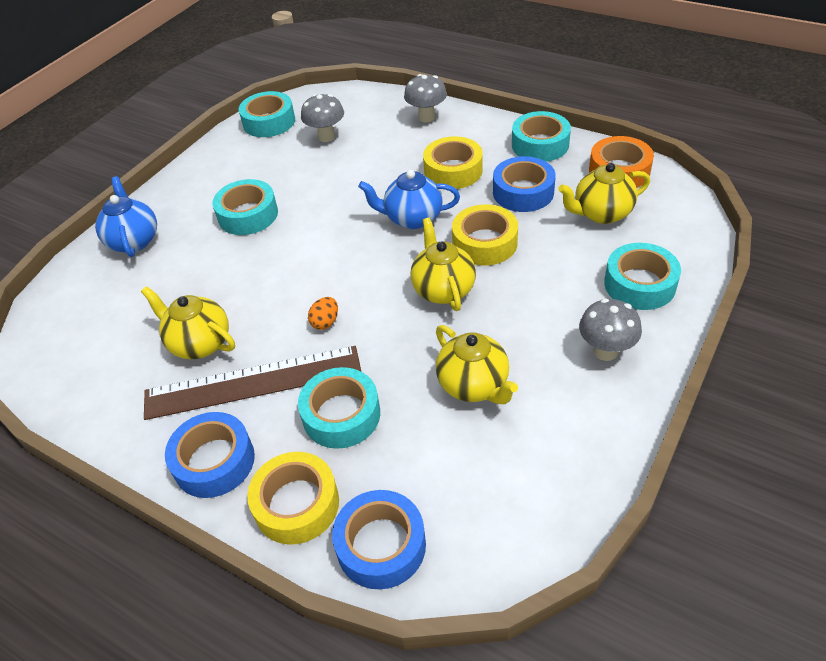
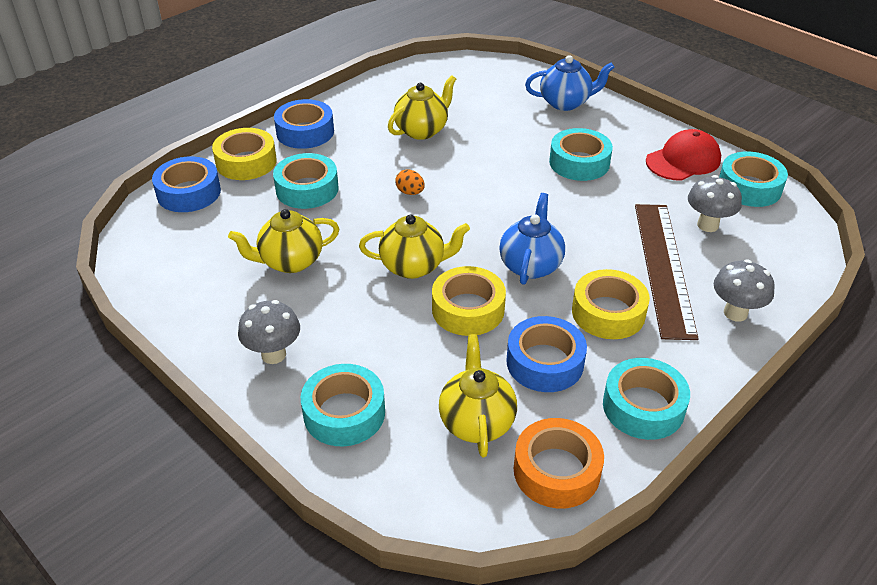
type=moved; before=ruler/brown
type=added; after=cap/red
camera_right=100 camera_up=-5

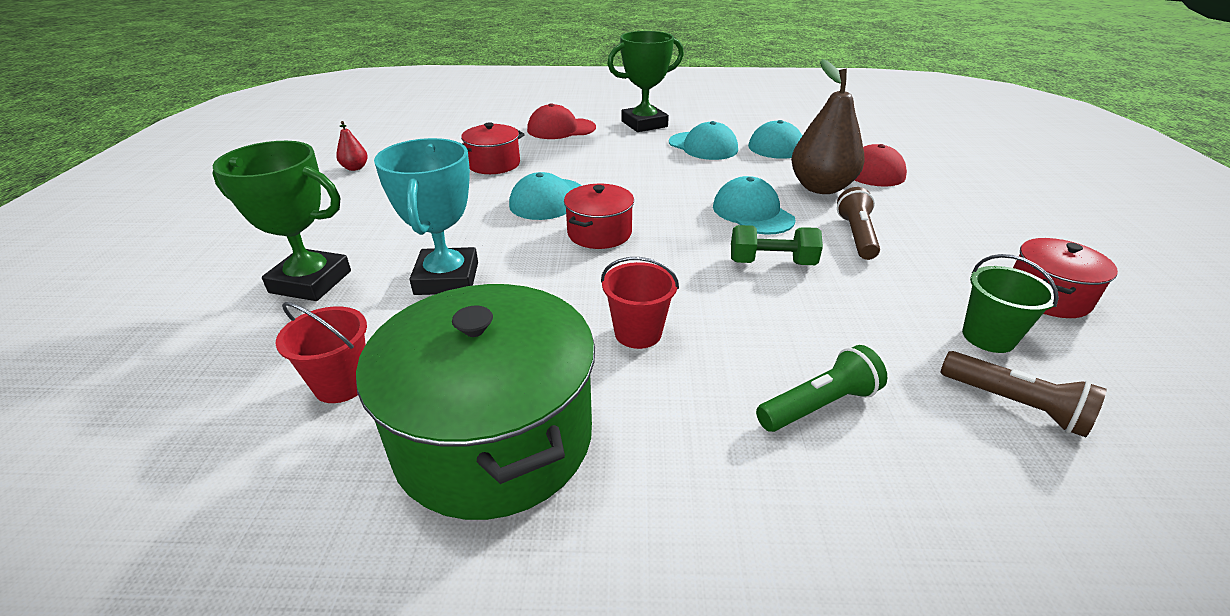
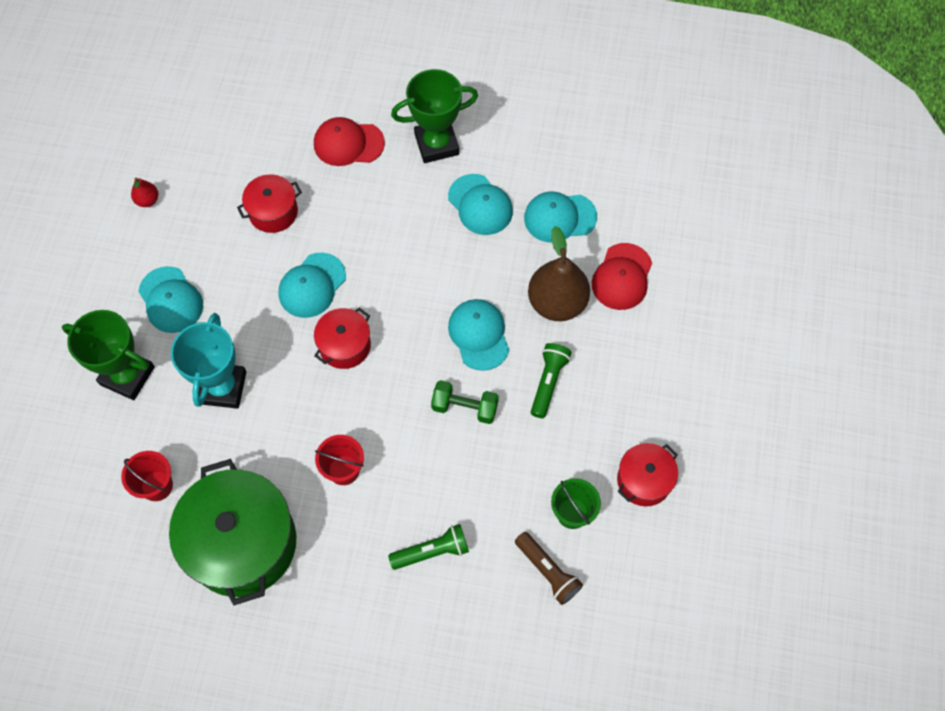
type=recoloured; before=flashlight/brown (1st from left); after=flashlight/green (2nd from left)
type=added; after=cap/turquoise (1st from left)
camera_right=10 camera_up=30

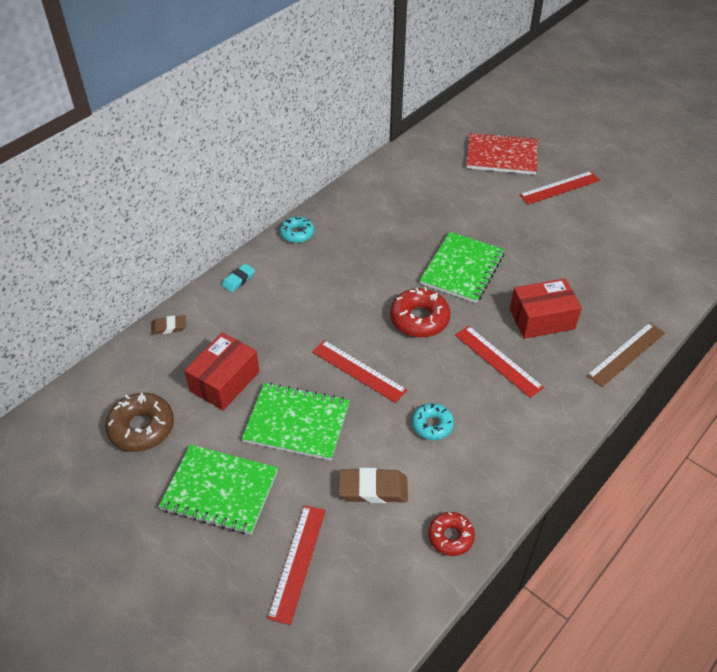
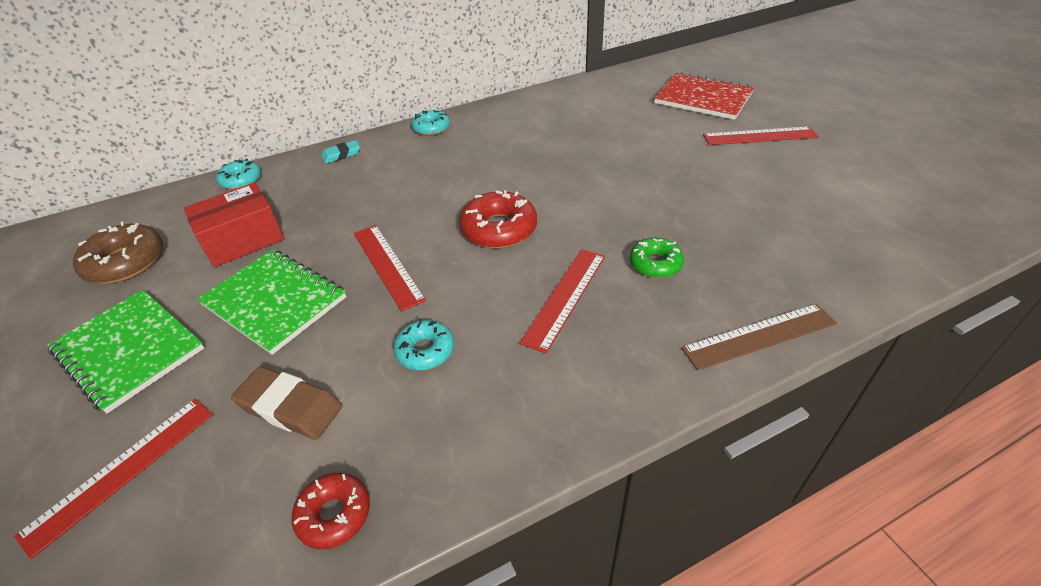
type=replaced; before=eraser/brown (1st from left); after=donut/turquoise (1st from left)
type=removed; before=notebook/green (3rd from left)
type=turned; before=ruler/red (3rd from left); turn=45
type=replaced; before=box/red (2nd from left); after=donut/green
camera_right=25 camera_up=-5

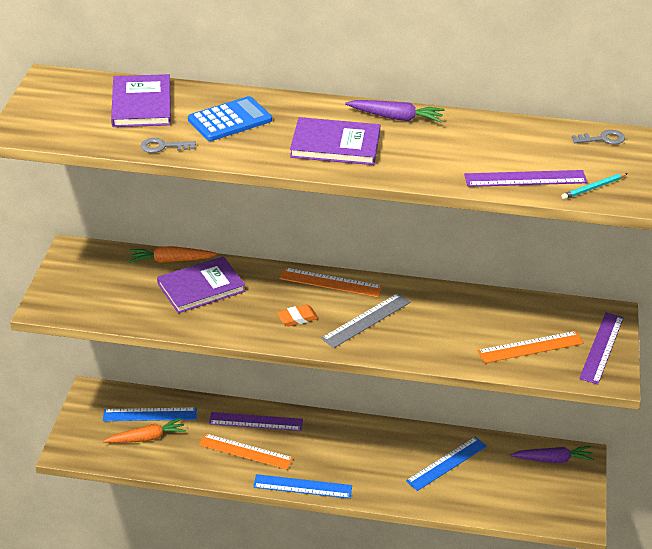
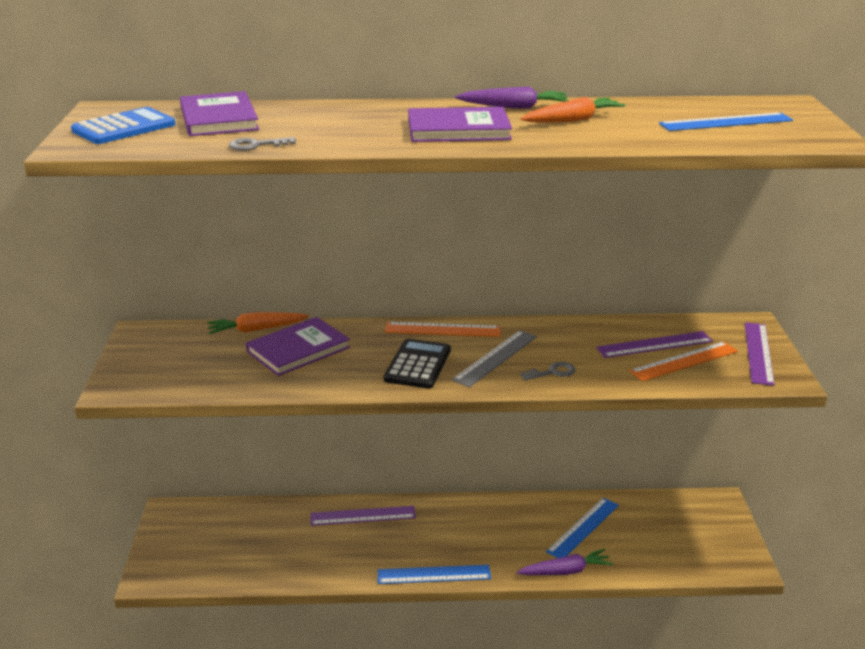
type=moved; before=ruler/blue (1st from left in the first image); after=ruler/blue (3rd from left)
type=moved; before=carrot/orange (1st from left in the first image); after=carrot/orange (2nd from left)
type=moved; before=calculator/blue
type=removed; before=ruler/orange (1st from left)
type=replaced; before=eraser/orange; after=calculator/black
type=moved; before=ruler/purple (2nd from left)
type=moved; before=carrot/purple (2nd from left)
type=removed; before=pencil/turquoise
type=moved; before=key/grey (2nd from left)
camera_right=-10 camera_up=-10

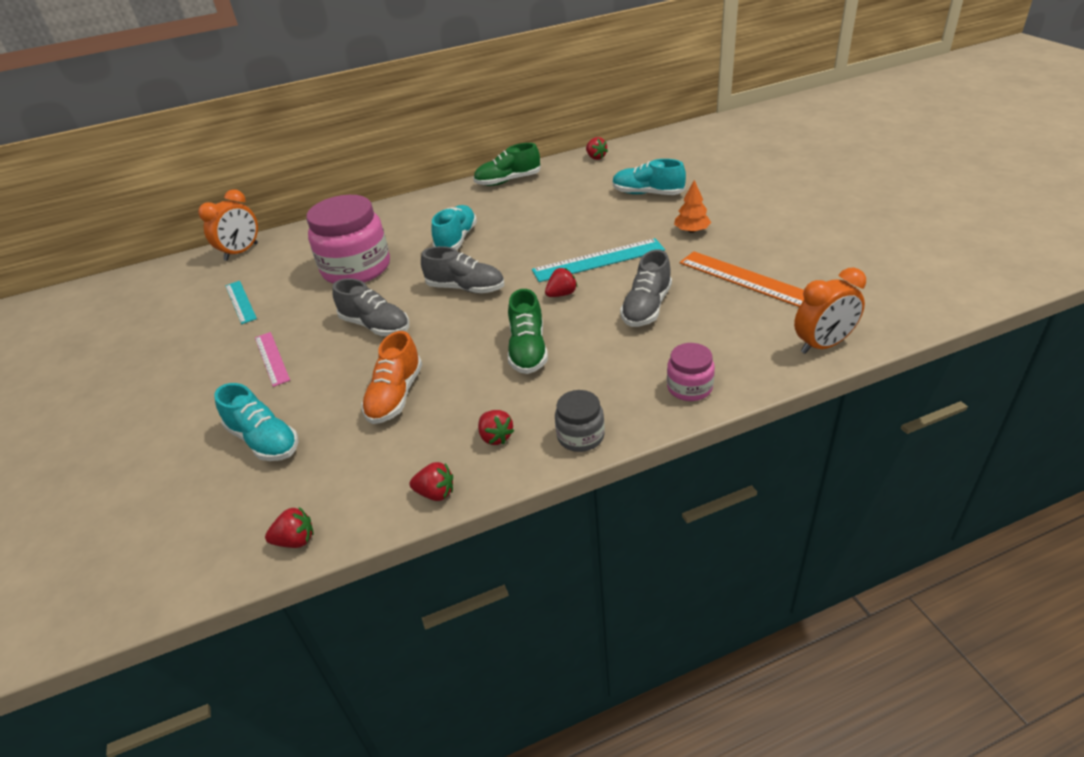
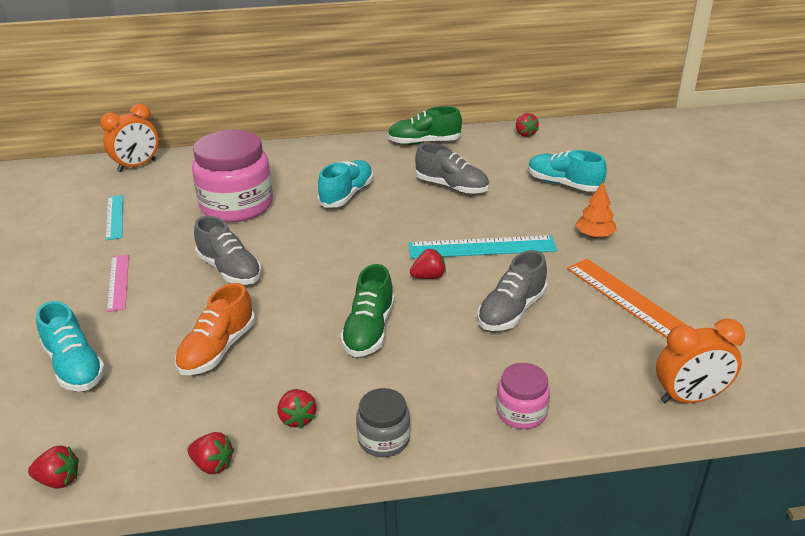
type=moved; before=shoe/grey (2nd from left)
camera_right=10 camera_up=-5

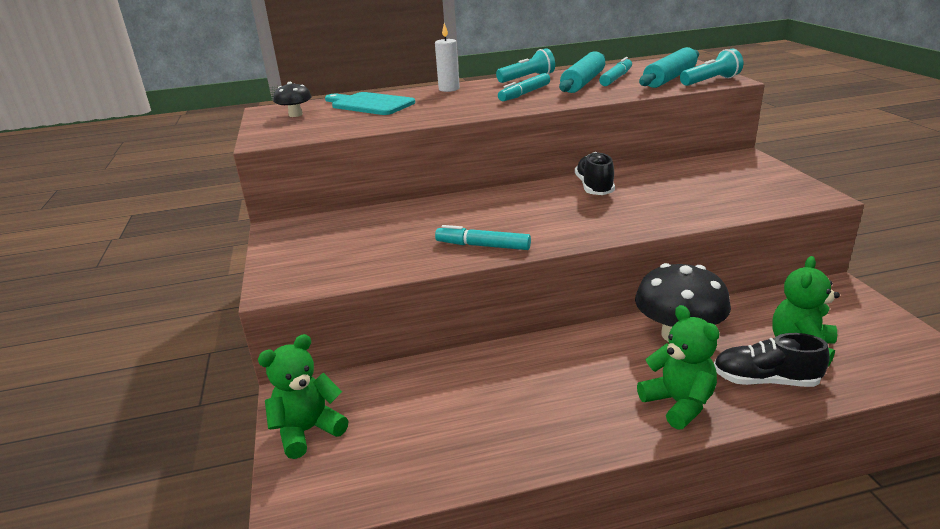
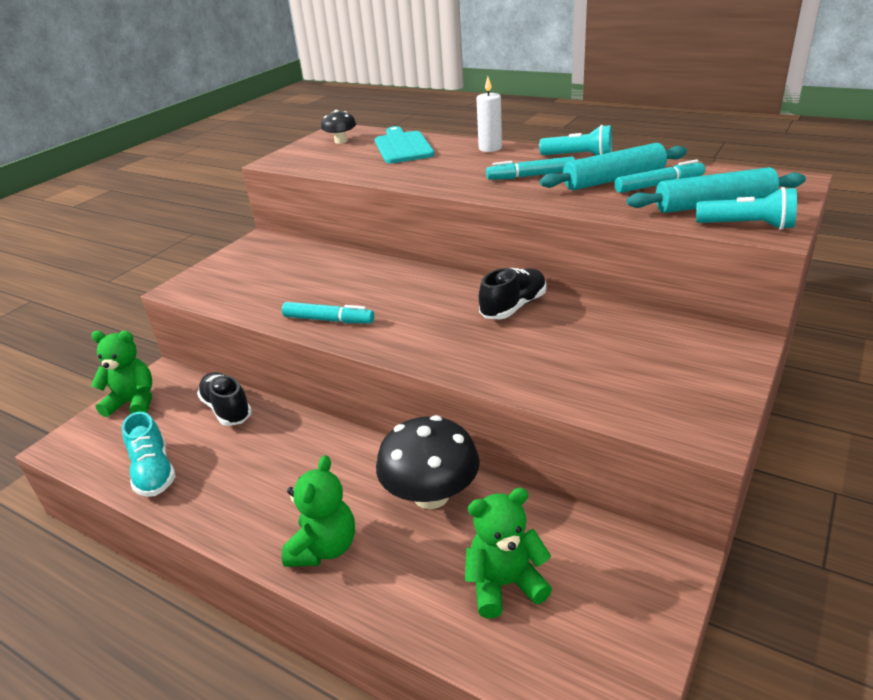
type=turned; before=marker/turquoise (1st from left); turn=135
type=moved; before=shoe/black (2nd from left in the first image); after=shoe/black (1st from left)
type=added; after=shoe/turquoise
camera_right=45 camera_up=5

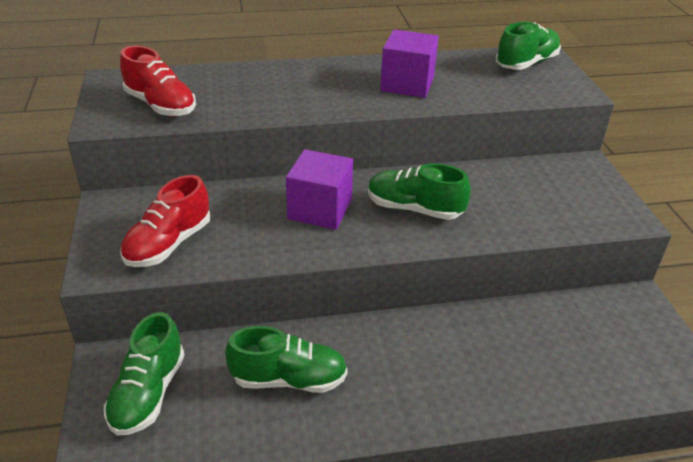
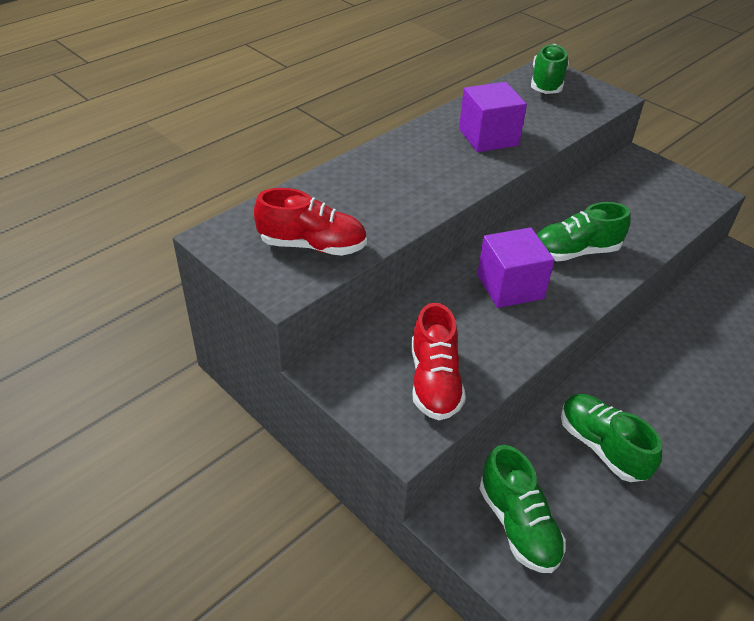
type=turned; before=shoe/green (2nd from left in the first image); turn=-90
camera_right=-35 camera_up=5

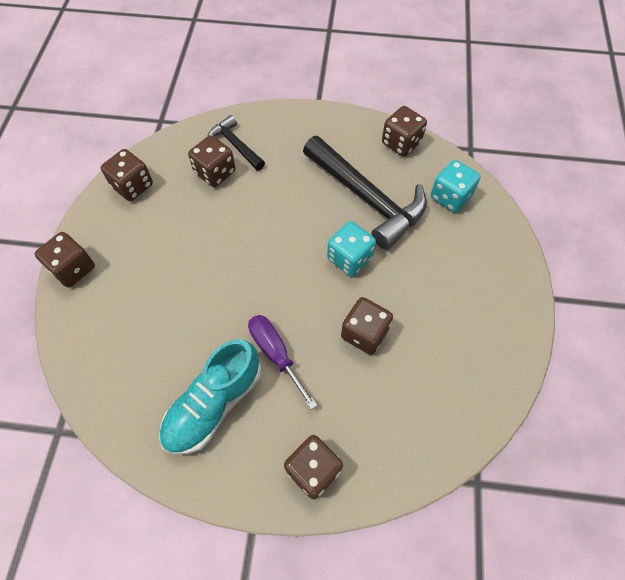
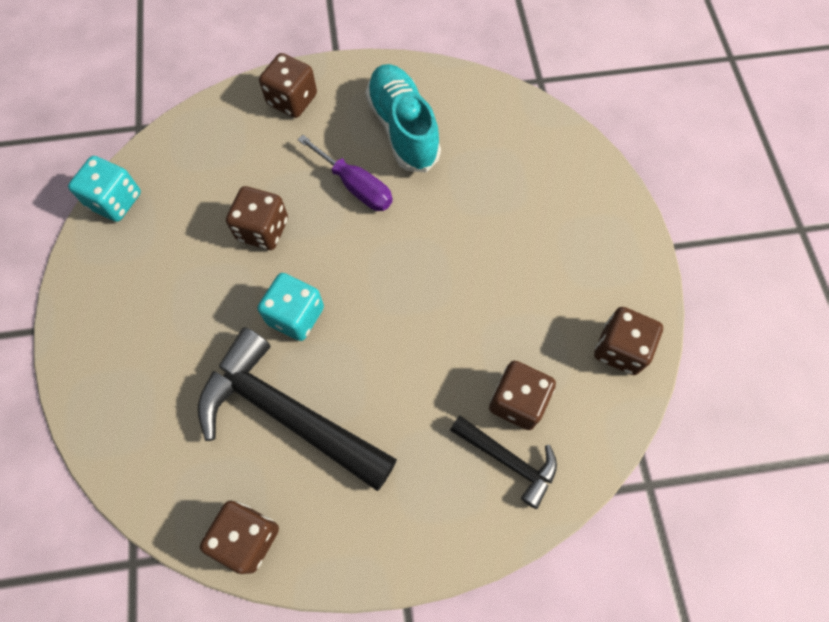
type=removed; before=dice/brown (1st from left)
type=turned; before=shoe/turquoise; turn=-45
type=moved; before=dice/turquoise (2nd from left in the first image); after=dice/turquoise (1st from left)
camera_right=165 camera_up=5

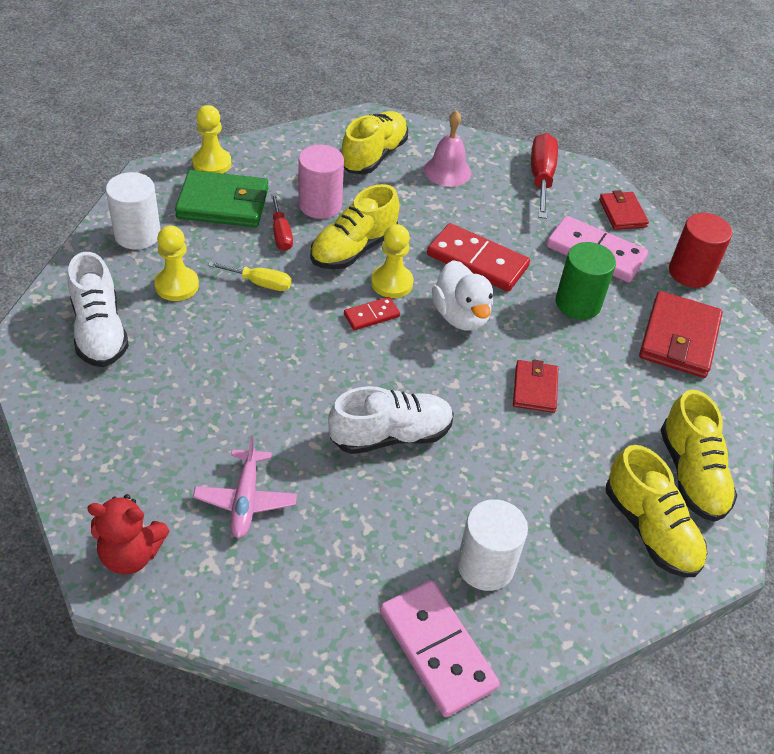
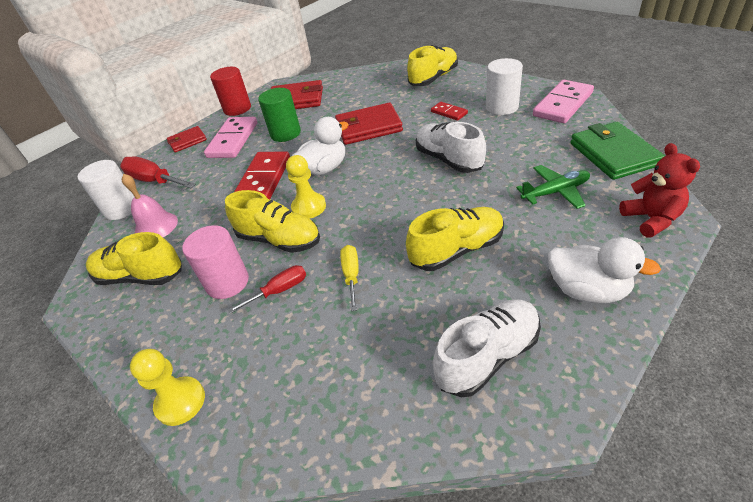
type=moved; before=cylinder/white (1st from left)
type=removed; before=pawn/yellow (1st from left)
type=moved; before=wallet/green
type=recoloured; before=plane/pink; after=plane/green
type=moved; before=domino/red (1st from left in the first image); after=domino/red (2nd from left)
type=resized; before=wallet/red (1st from left in the first image); scale=1.68
type=turned; before=screwdriver/red (2nd from left in the first image); turn=45
type=moved; before=shoe/yellow (4th from left)
type=added; after=duck/white (2nd from left)
camera_right=-100 camera_up=-5

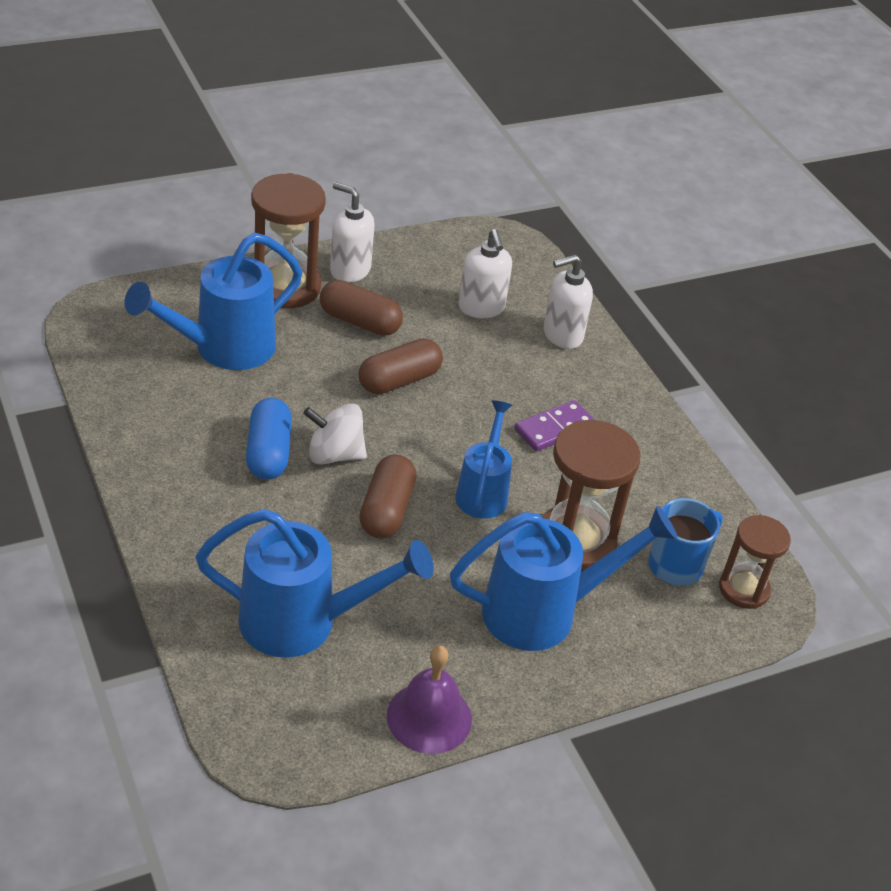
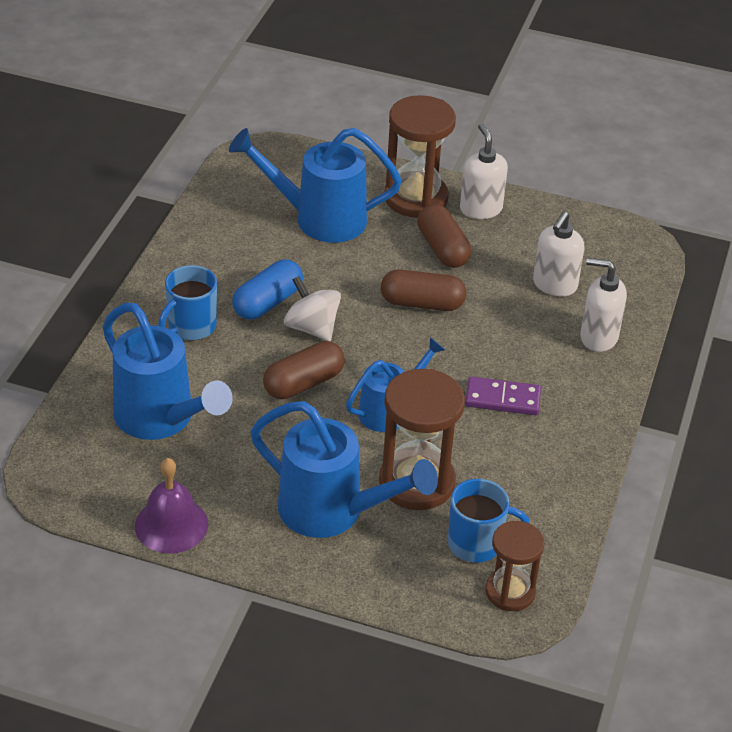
type=added; after=mug/blue (1st from left)
camera_right=45 camera_up=0

